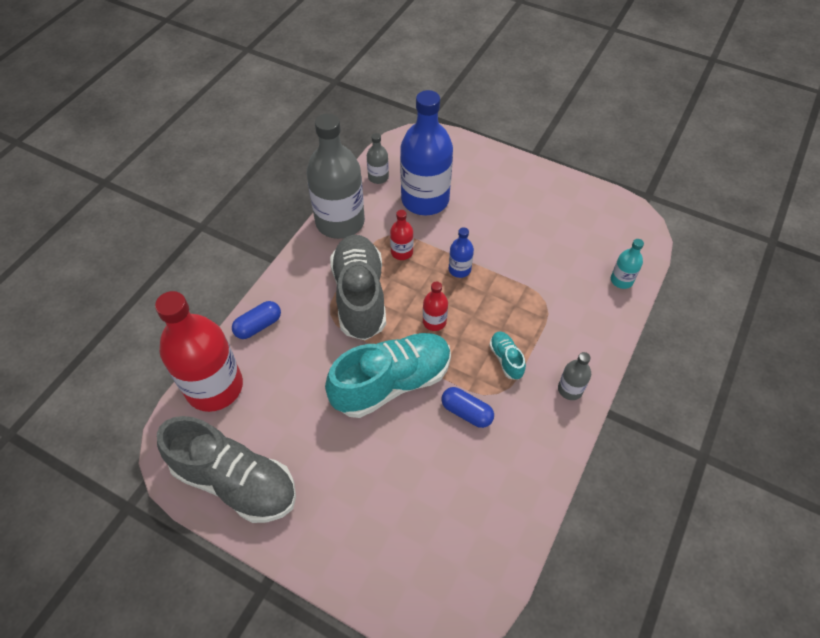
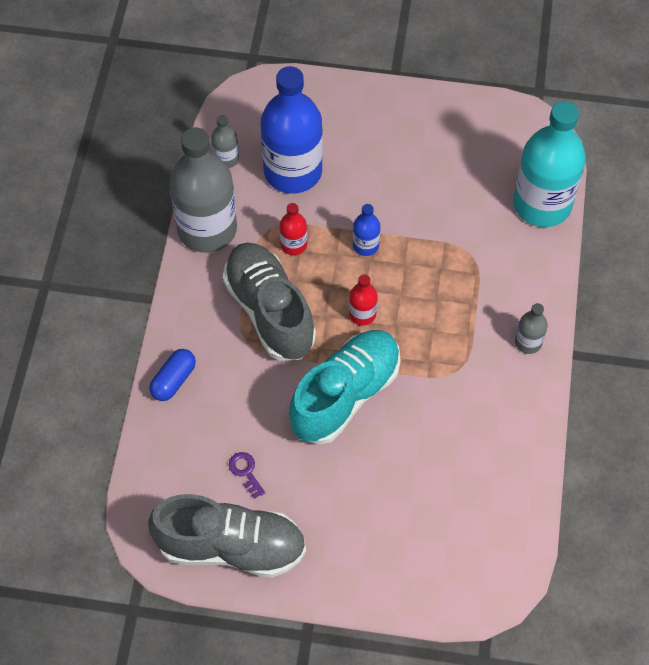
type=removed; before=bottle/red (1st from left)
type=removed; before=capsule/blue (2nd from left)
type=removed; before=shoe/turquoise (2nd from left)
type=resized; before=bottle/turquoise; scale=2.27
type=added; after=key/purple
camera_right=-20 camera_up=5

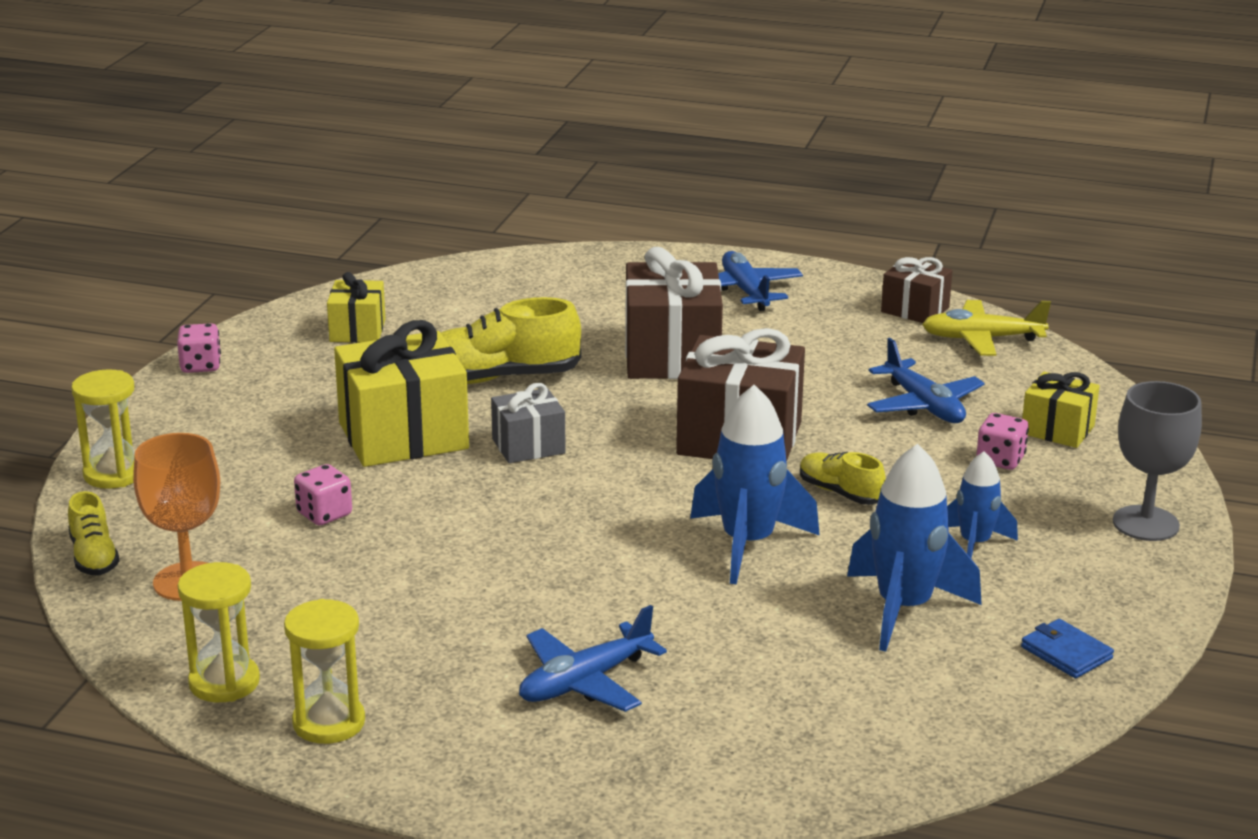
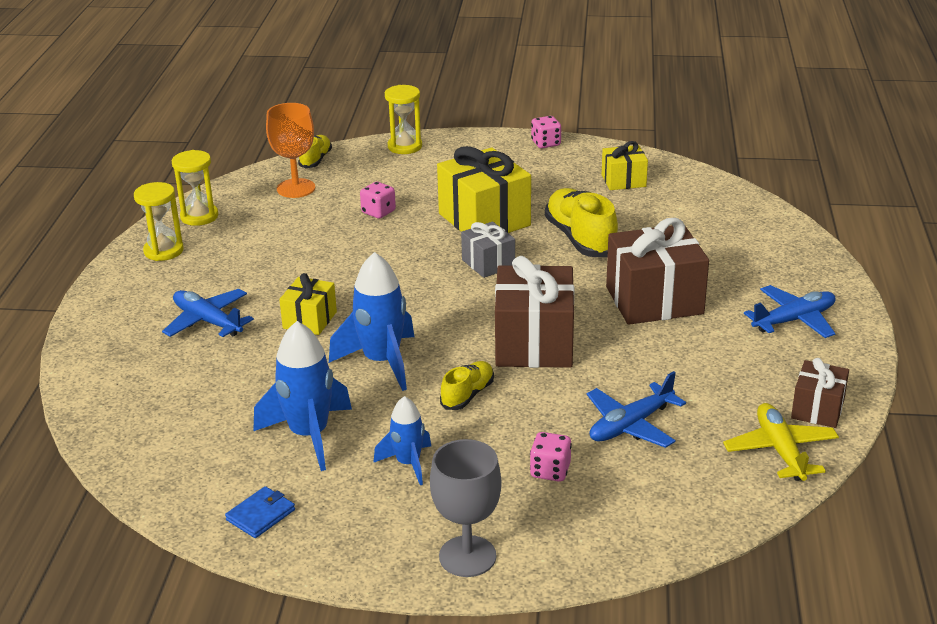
type=turned; before=shoe/yellow (1st from left); turn=135
type=moved; before=gift/yellow (3rd from left in the first image); after=gift/yellow (1st from left)
camera_right=80 camera_up=5

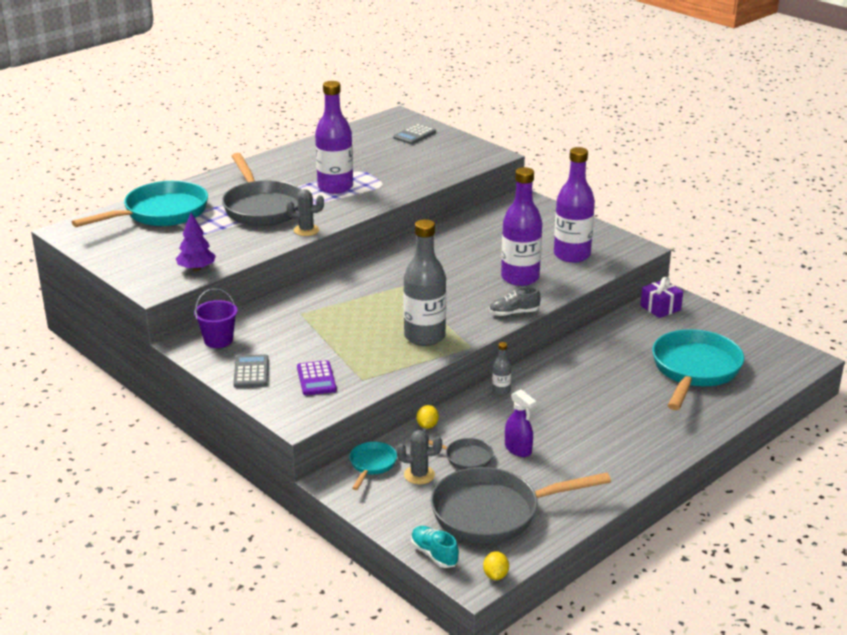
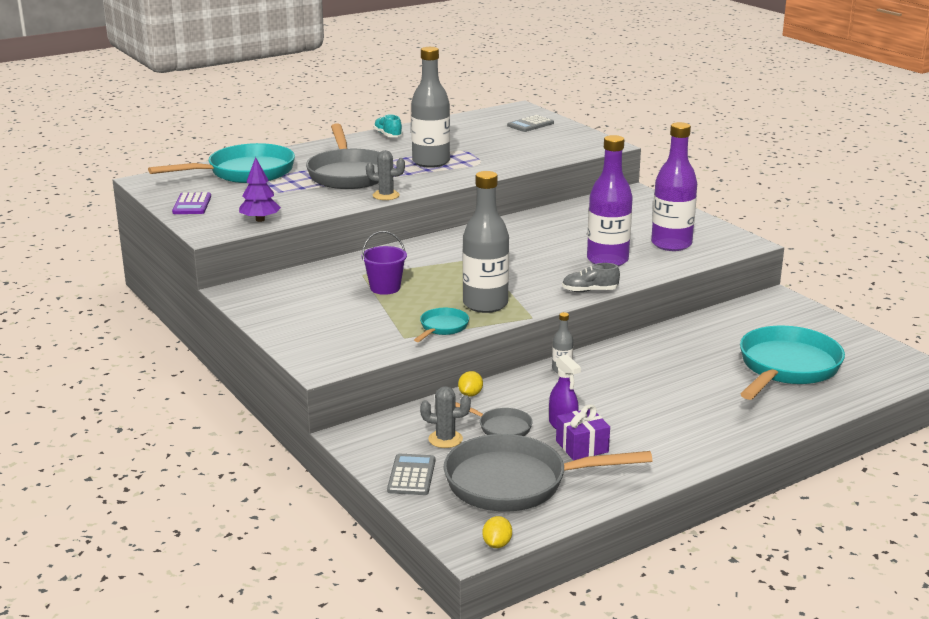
type=moved; before=bucket/purple
type=moved; before=calculator/grey (1st from left)
type=moved; before=calculator/purple
type=recoloured; before=bottle/purple (1st from left); after=bottle/grey (1st from left)
type=moved; before=pan/turquoise (2nd from left)
type=moved; before=shoe/turquoise
type=moved; before=gift/purple
camera_right=10 camera_up=-5

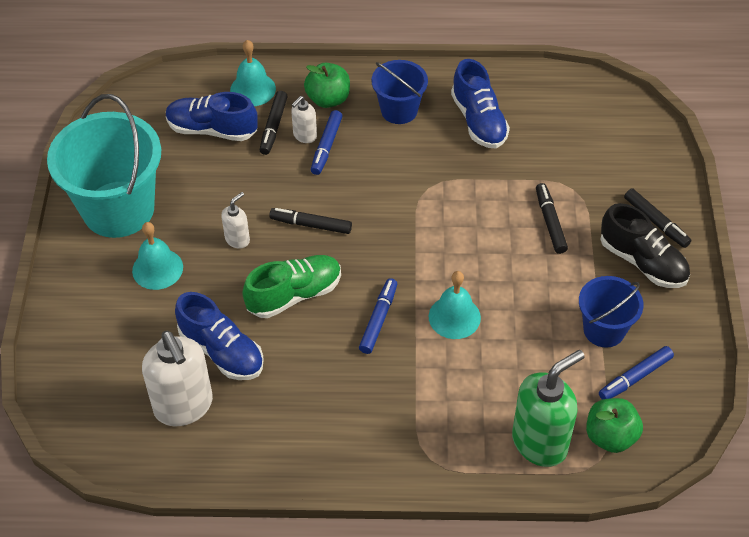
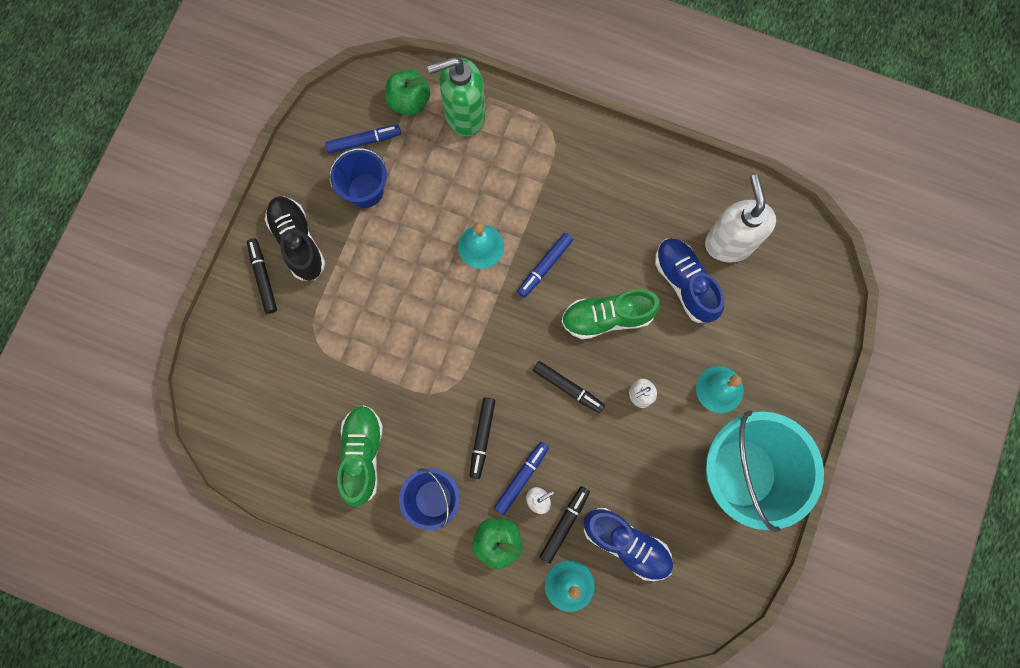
type=recoloured; before=shoe/blue (3rd from left); after=shoe/green (1st from left)
type=moved; before=marker/black (3rd from left in the first image); after=marker/black (2nd from left)
camera_right=-160 camera_up=25

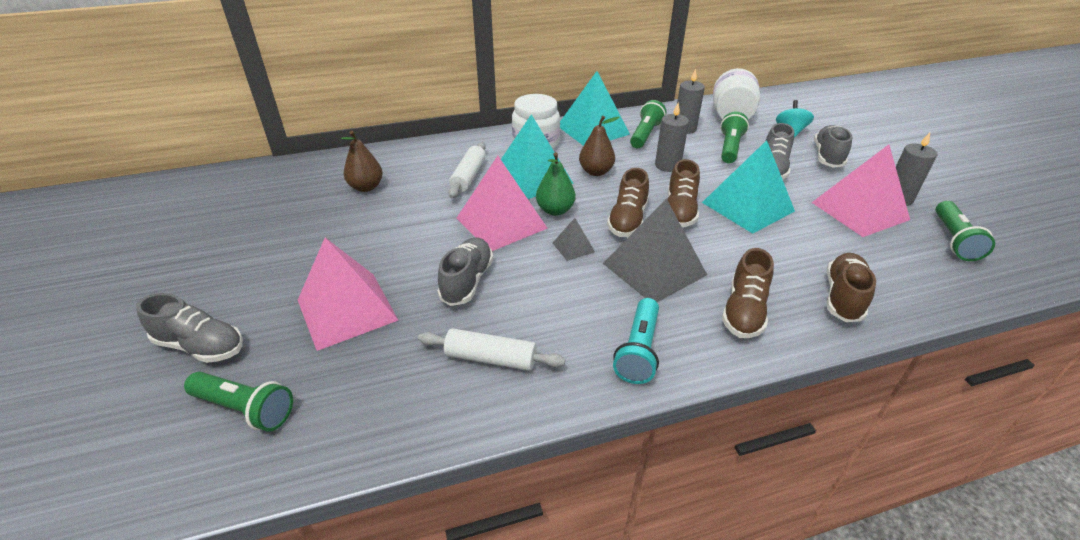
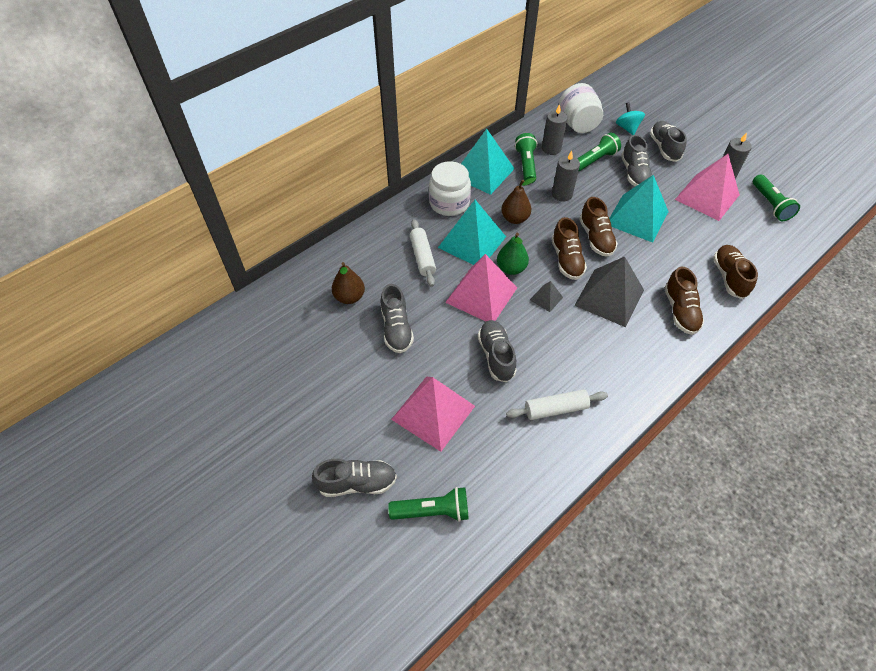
type=removed; before=flashlight/turquoise
type=turned; before=flashlight/green (3rd from left); turn=60
type=added; after=shoe/grey (2nd from left)
camera_right=-25 camera_up=15

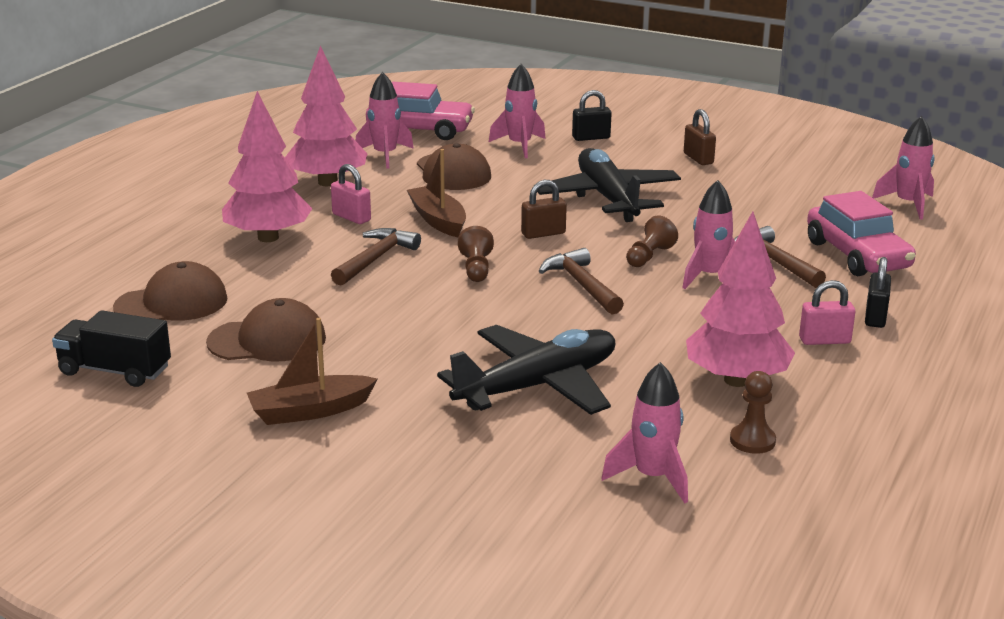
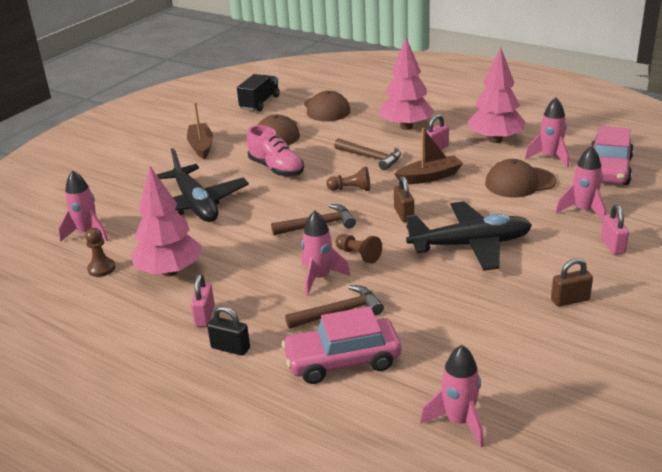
type=recoloured; before=padlock/black (1st from left); after=padlock/pink (3rd from left)
type=added; after=shoe/pink
camera_right=100 camera_up=5

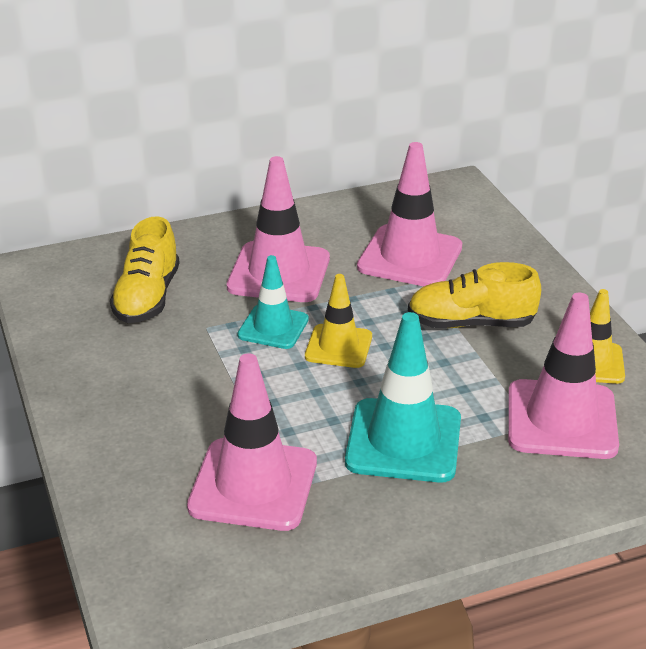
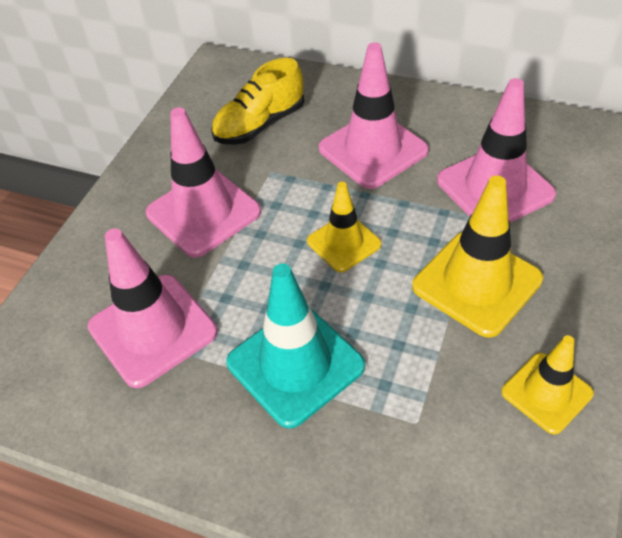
type=removed; before=traffic cone/turquoise (1st from left)
type=replaced; before=shoe/yellow (2nd from left); after=traffic cone/yellow (2nd from left)
type=moved; before=traffic cone/pink (4th from left in the first image); after=traffic cone/pink (2nd from left)
camera_right=45 camera_up=15

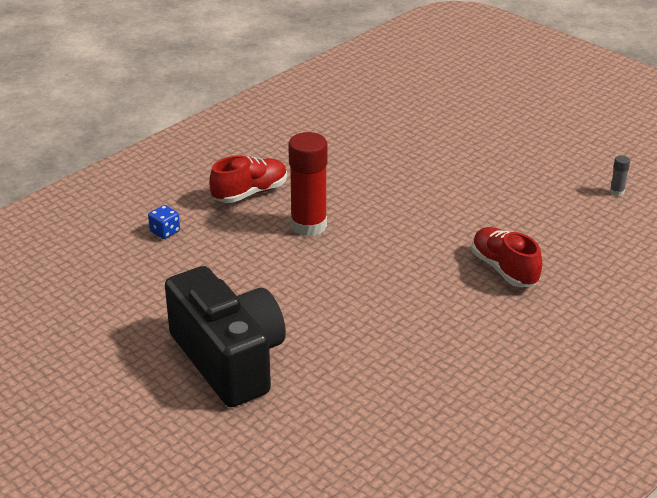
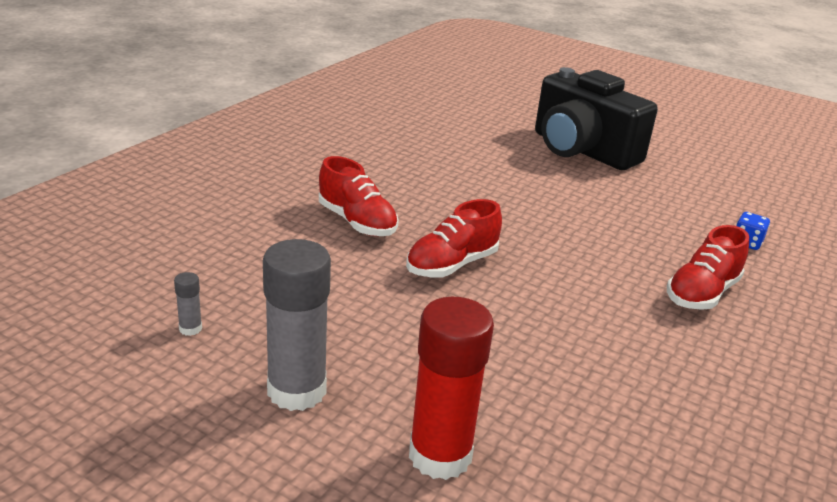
type=moved; before=glue stick/red
type=added; after=glue stick/grey (2nd from left)
type=added; after=shoe/red (2nd from left)
camera_right=165 camera_up=-5

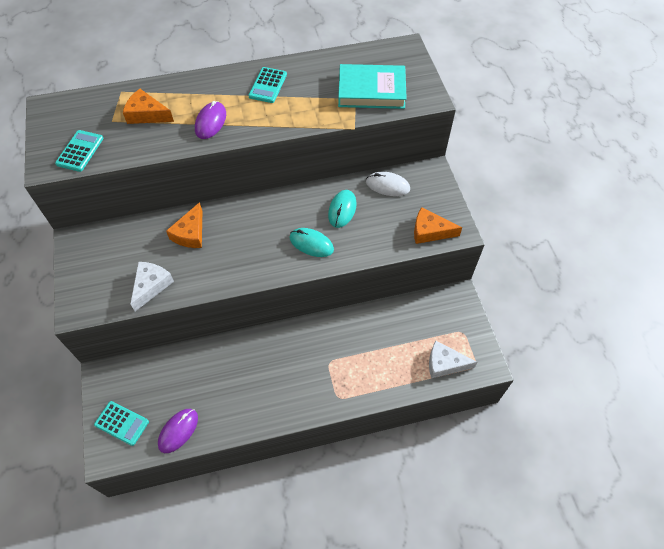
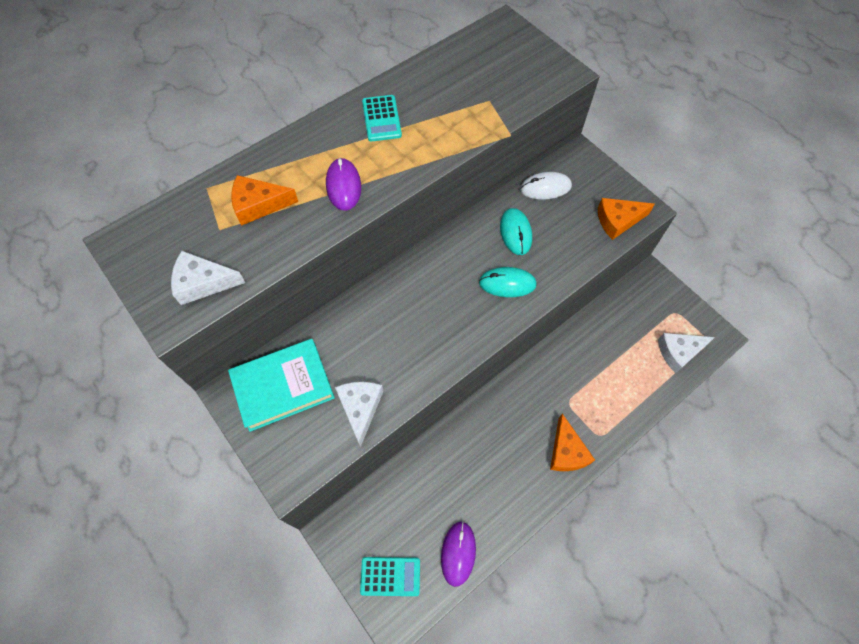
type=replaced; before=calculator/turquoise (1st from left); after=cheese/white (1st from left)
type=moved; before=cheese/orange (2nd from left)
type=moved; before=book/turquoise
camera_right=-25 camera_up=5

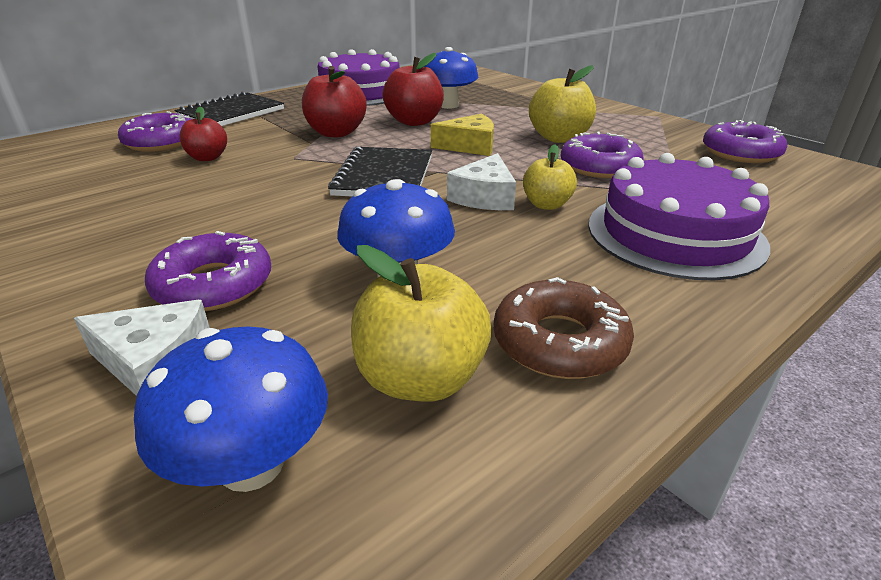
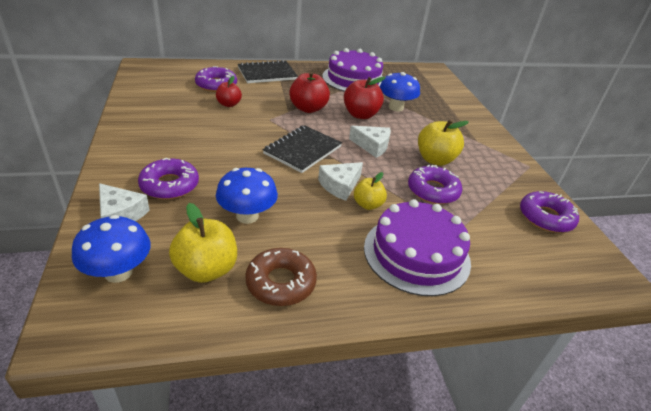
type=recoloured; before=cheese/yellow; after=cheese/white (3rd from left)
camera_right=25 camera_up=5

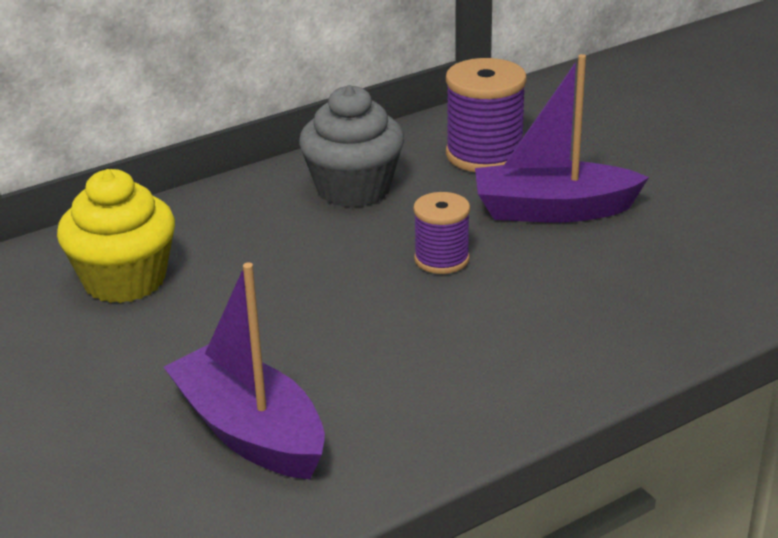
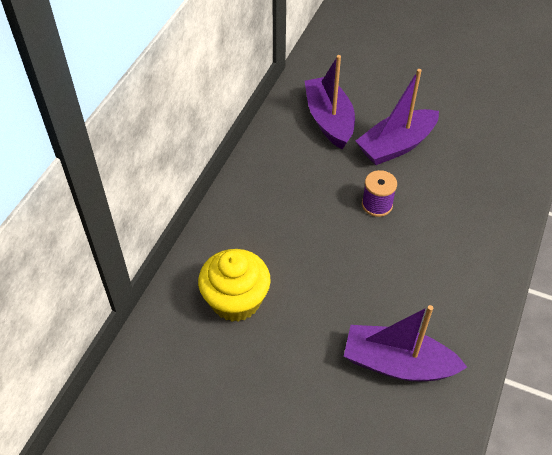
type=removed; before=cupcake/grey
type=replaced; before=spool/purple (2nd from left); after=boat/purple (1st from left)
camera_right=-35 camera_up=20

